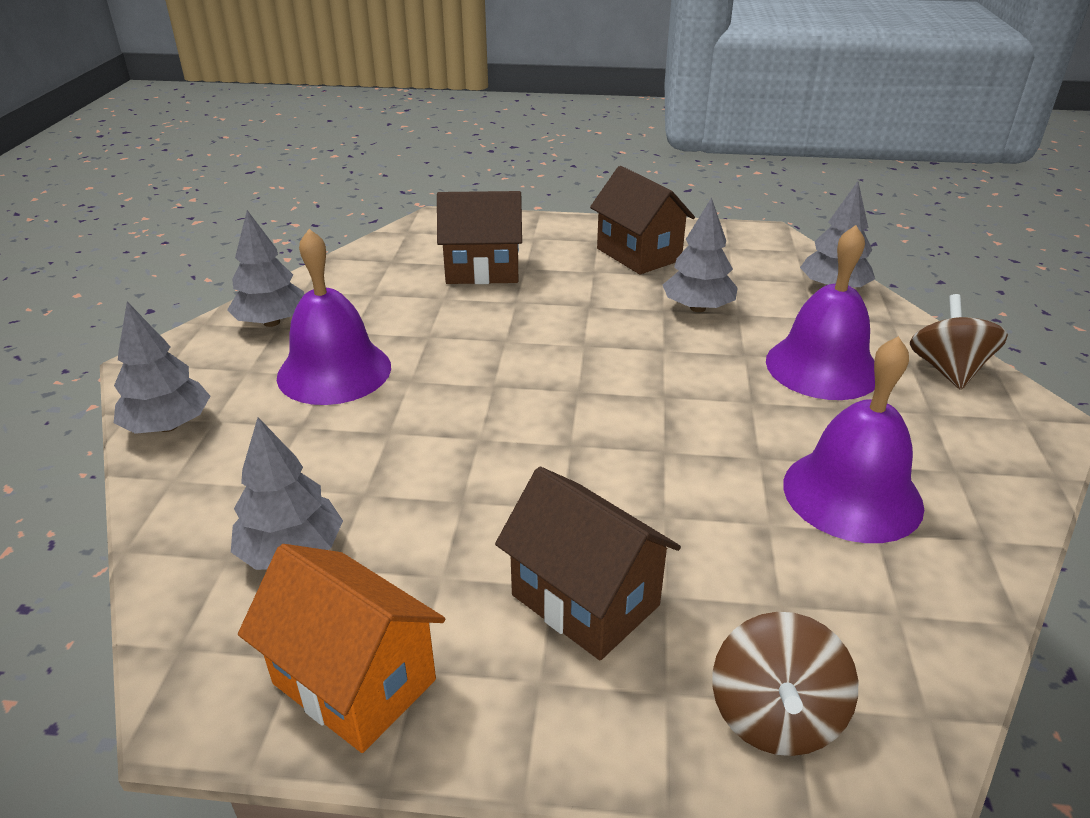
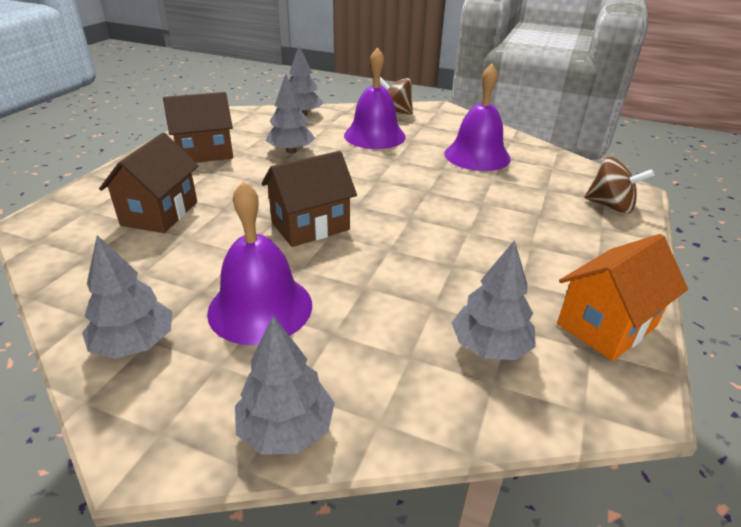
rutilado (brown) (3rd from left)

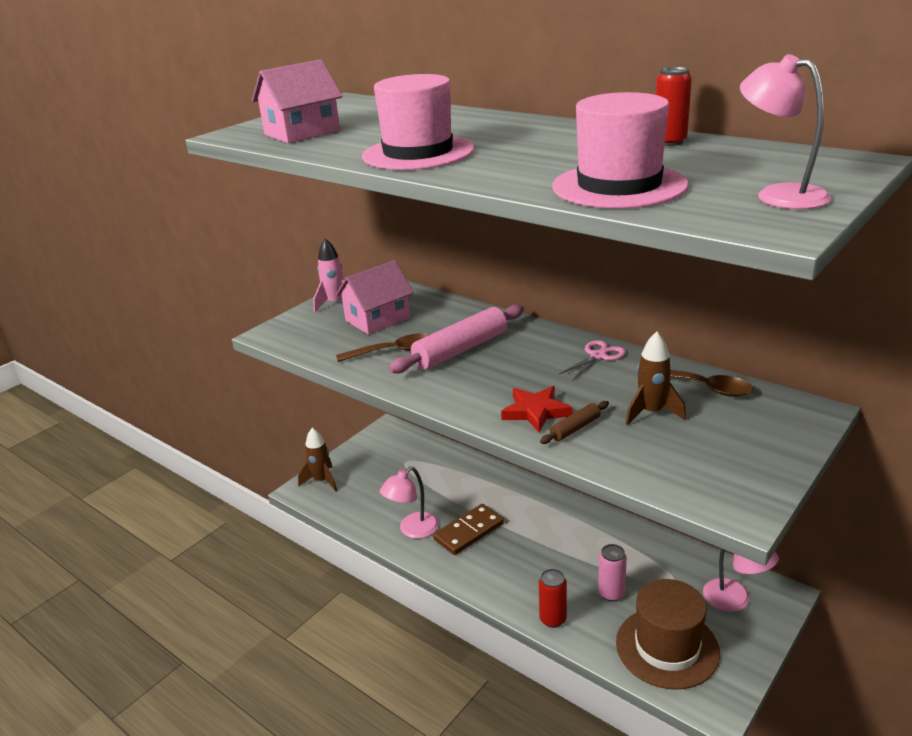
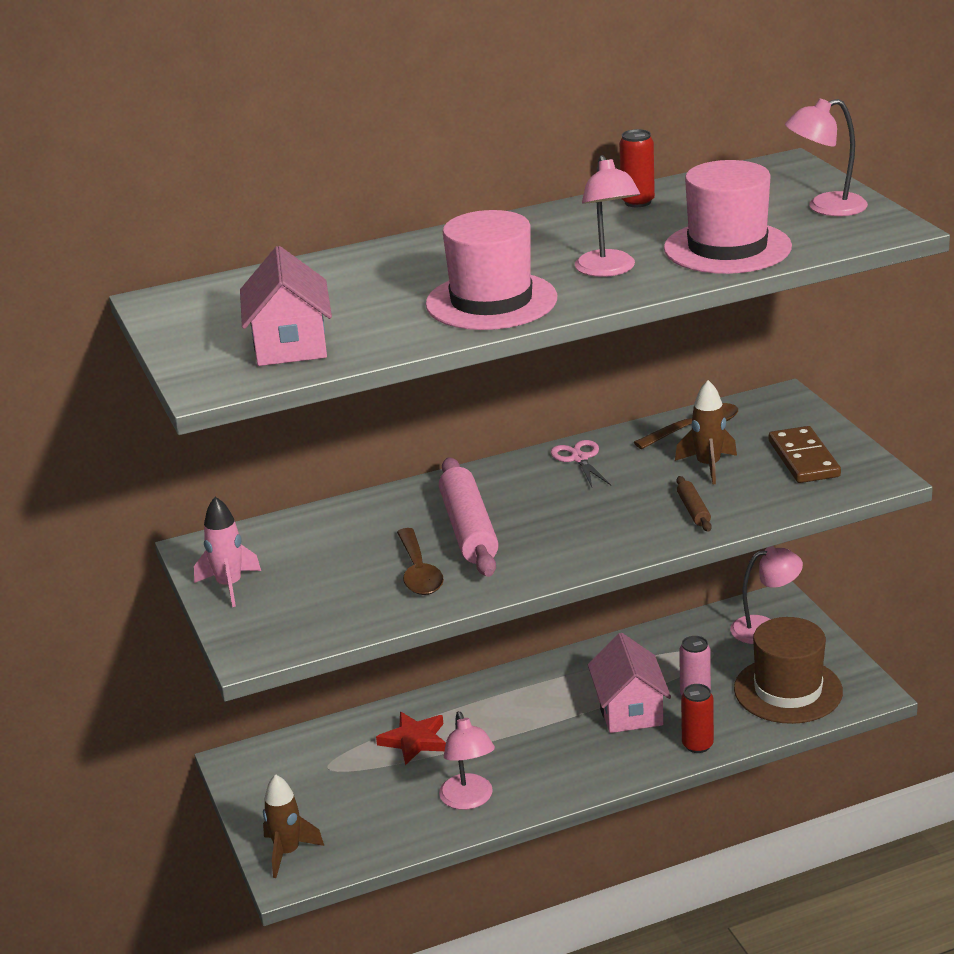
rutilado (pink) (2nd from left); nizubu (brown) (1st from left); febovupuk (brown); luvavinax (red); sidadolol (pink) (2nd from left)

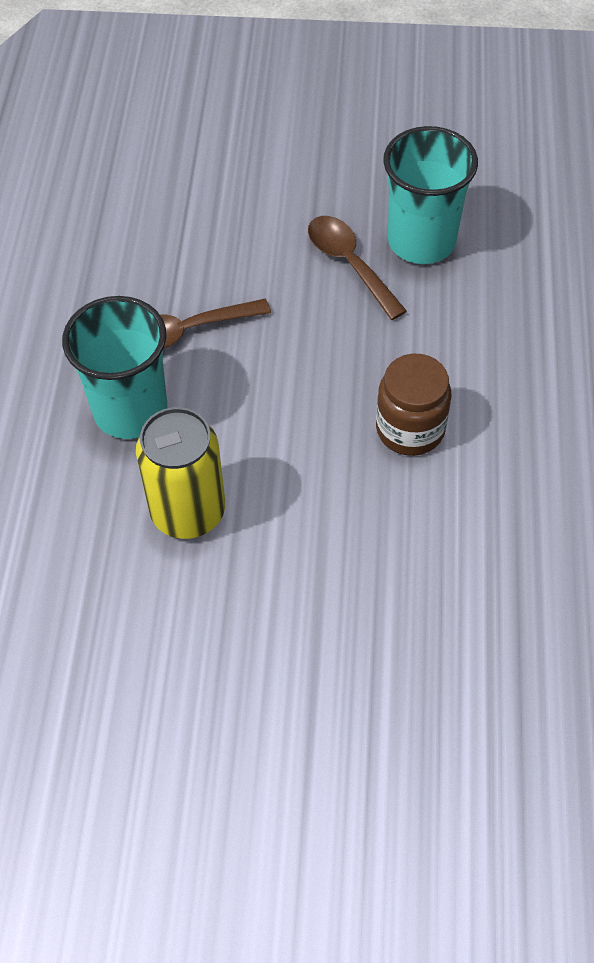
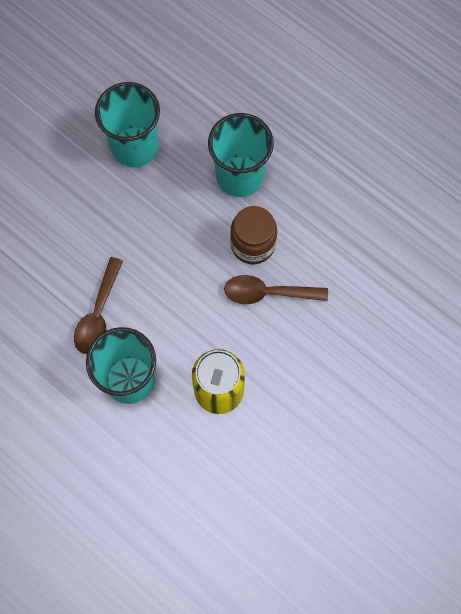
nizubu (brown) (2nd from left); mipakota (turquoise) (3rd from left)

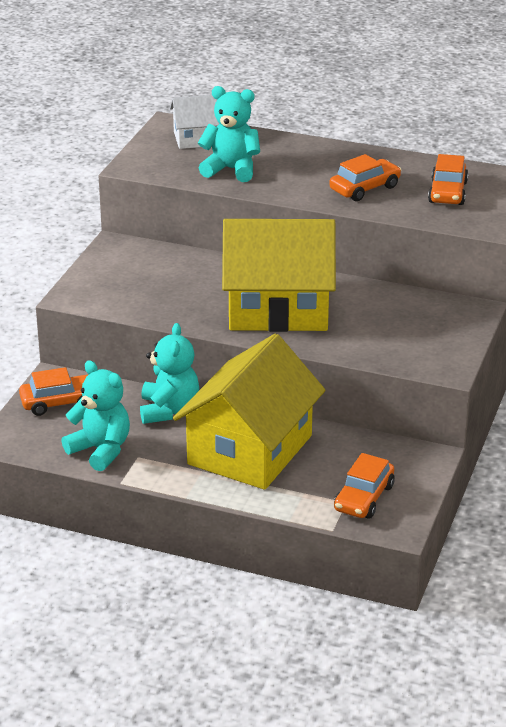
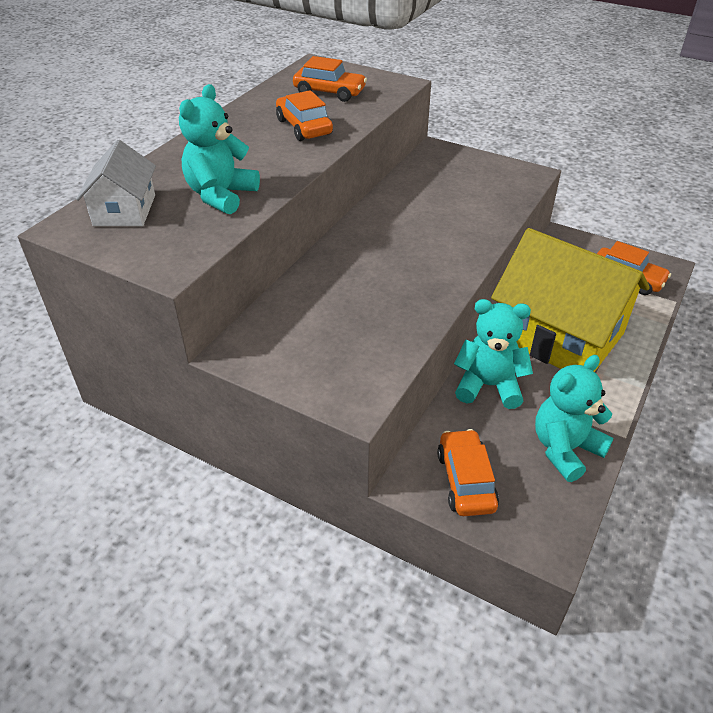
rutilado (yellow) (2nd from left in the first image)

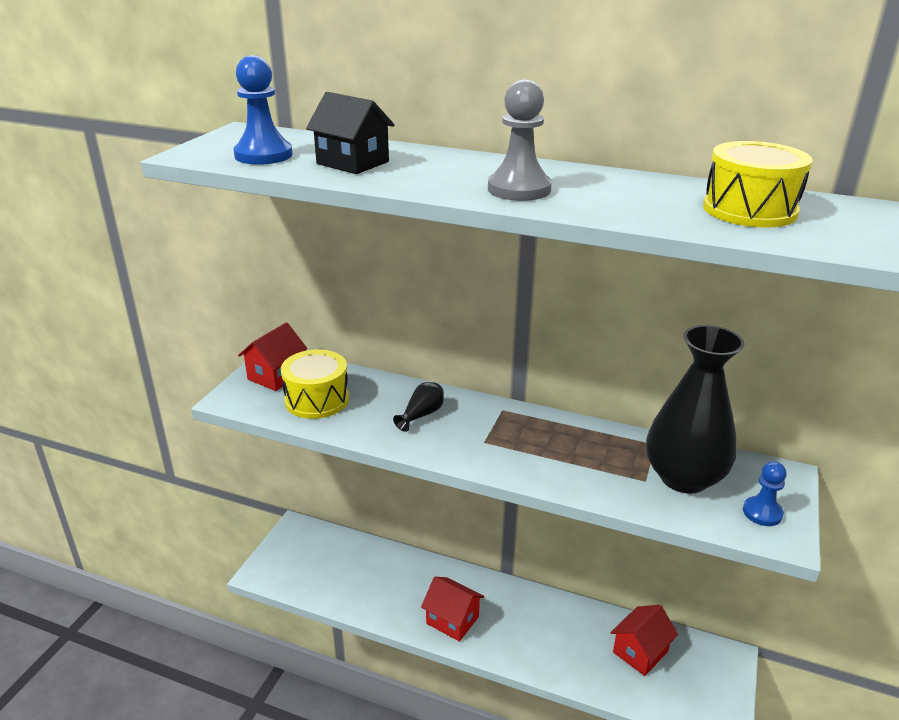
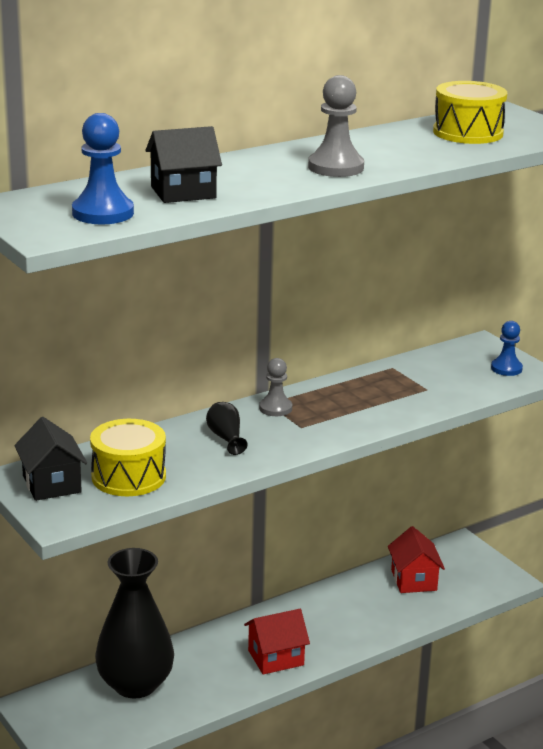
rutilado (black) (1st from left); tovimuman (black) (1st from left); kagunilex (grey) (1st from left)

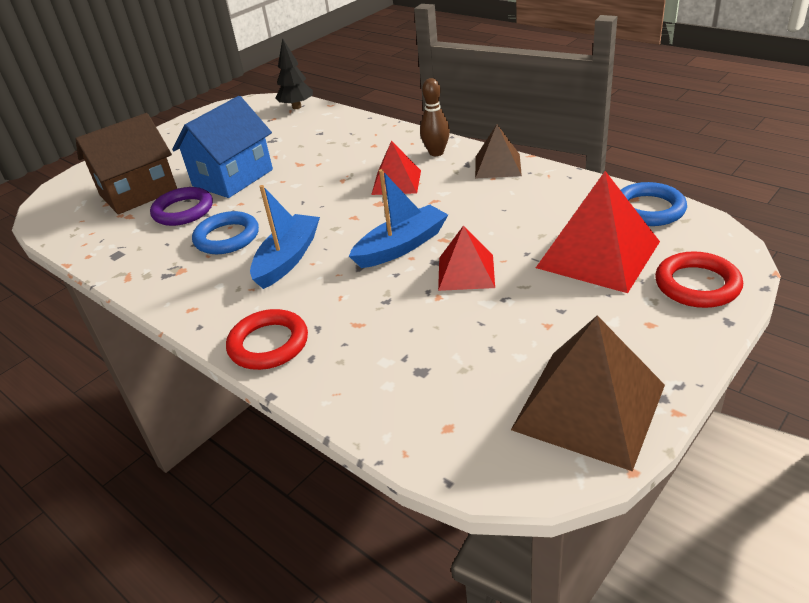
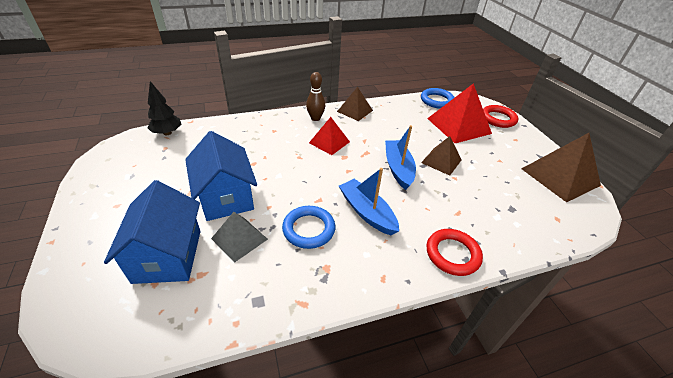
rutilado (blue) (1st from left); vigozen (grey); vigozen (brown) (2nd from left)

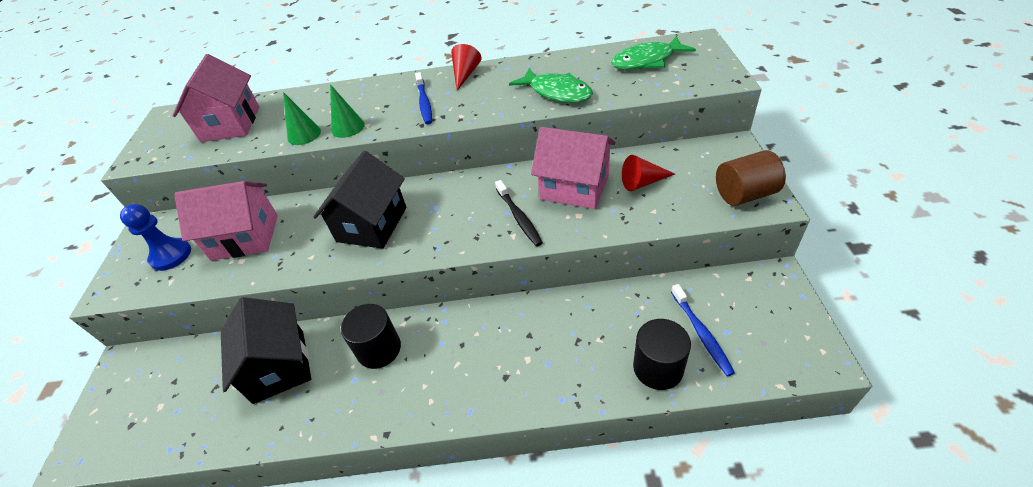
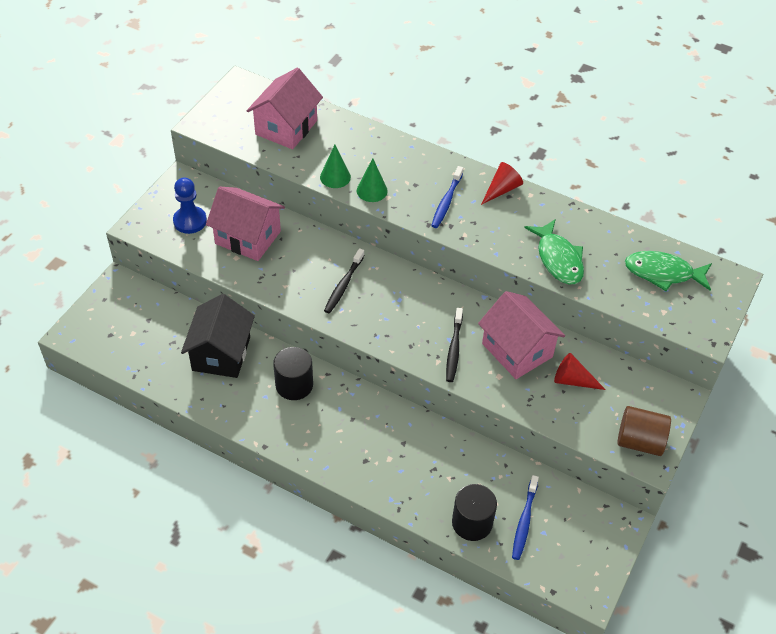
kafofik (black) (1st from left)

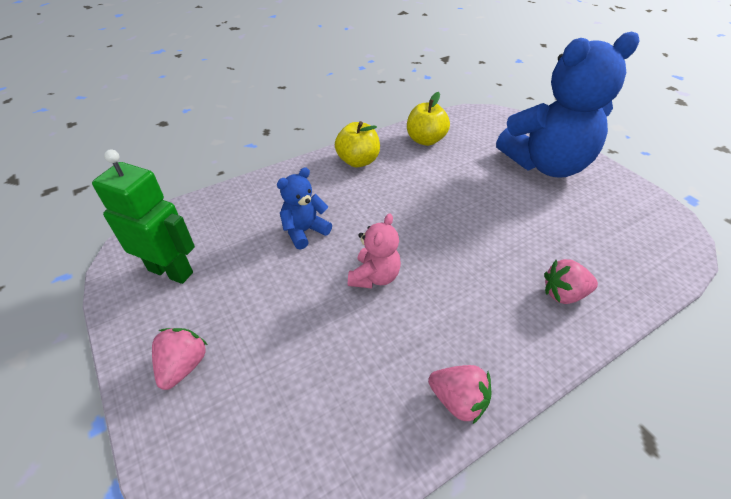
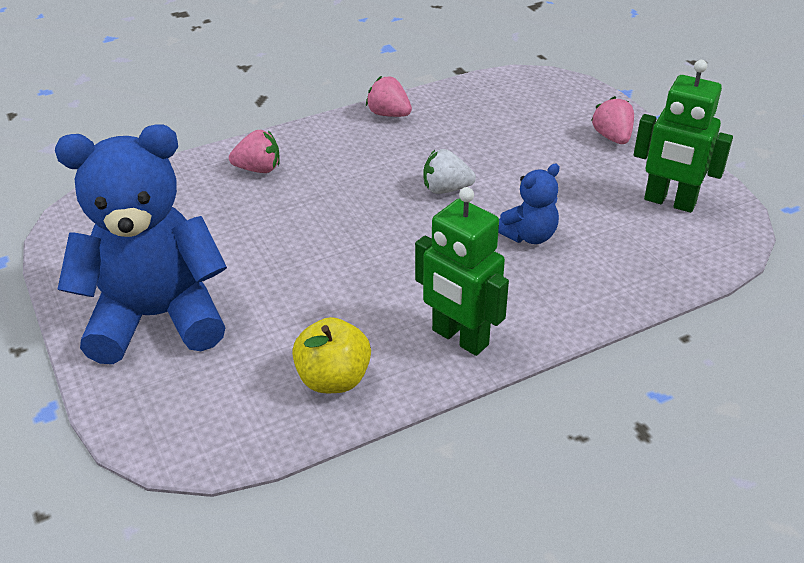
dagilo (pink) (3rd from left); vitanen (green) (1st from left); dagilo (white)

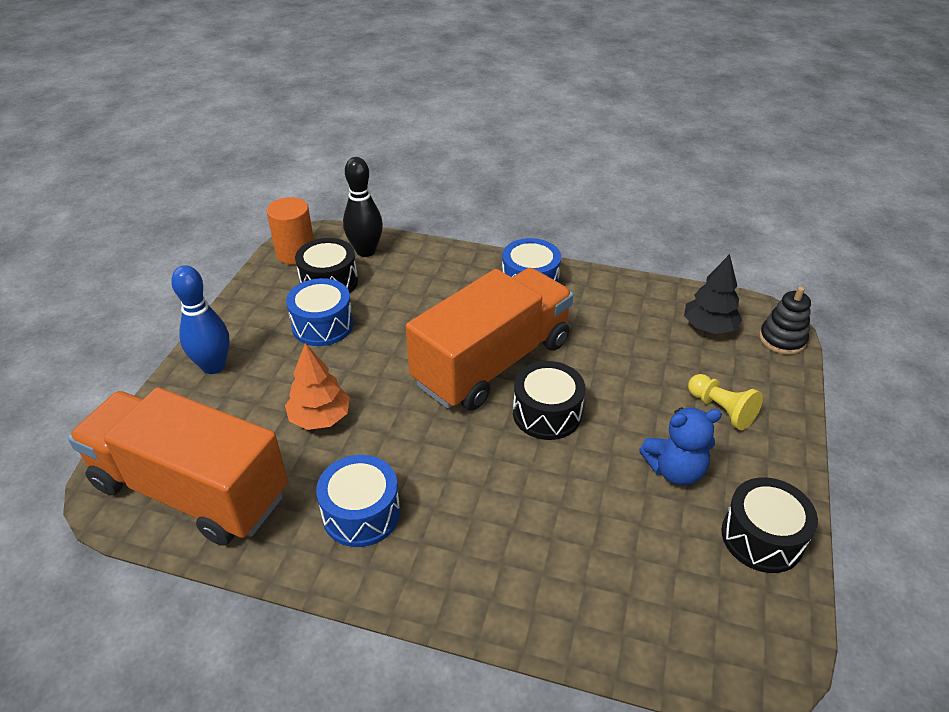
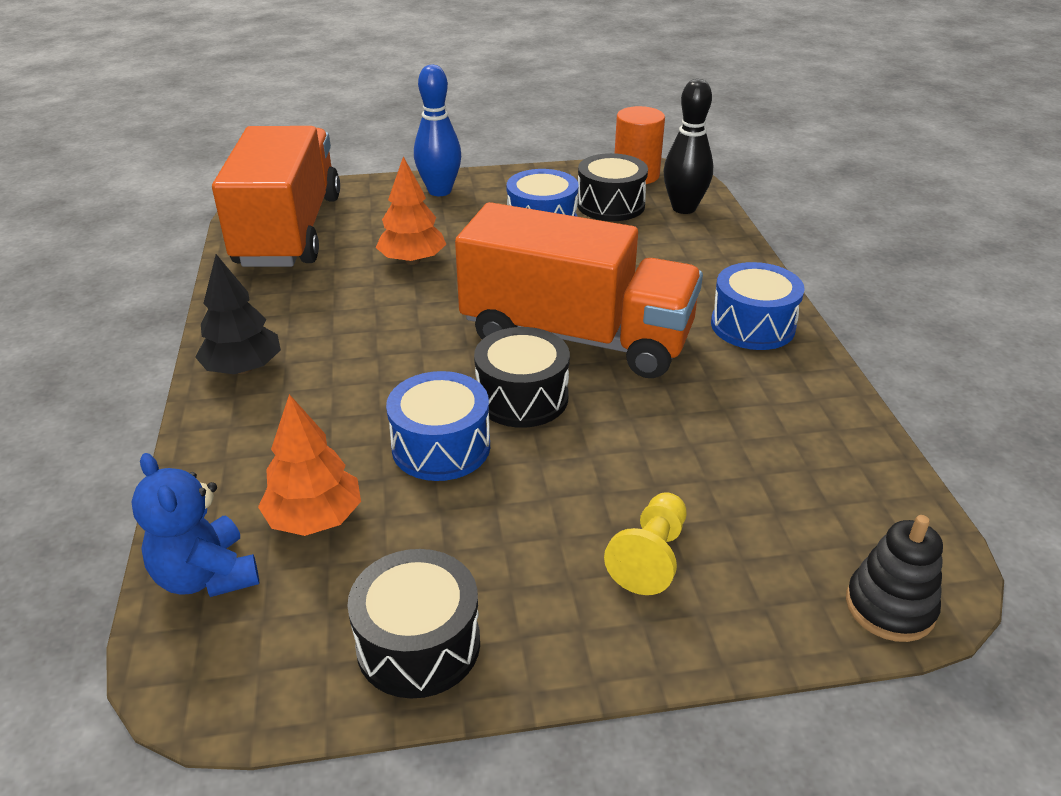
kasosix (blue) (1st from left); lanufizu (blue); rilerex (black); rilerex (orange) (1st from left)

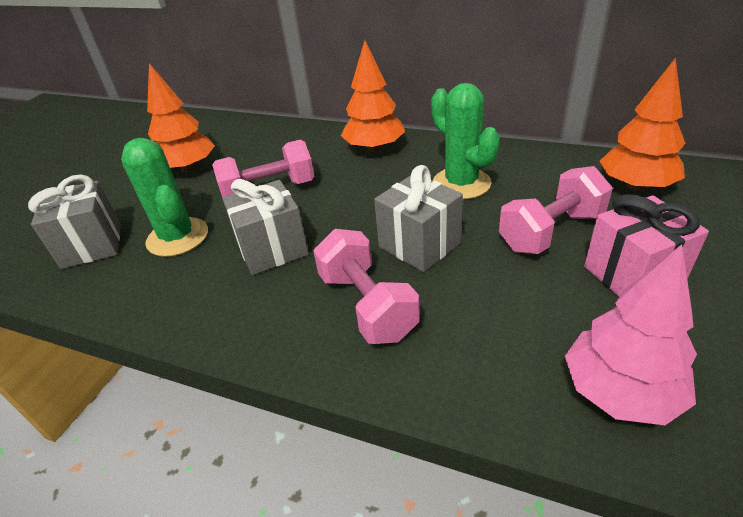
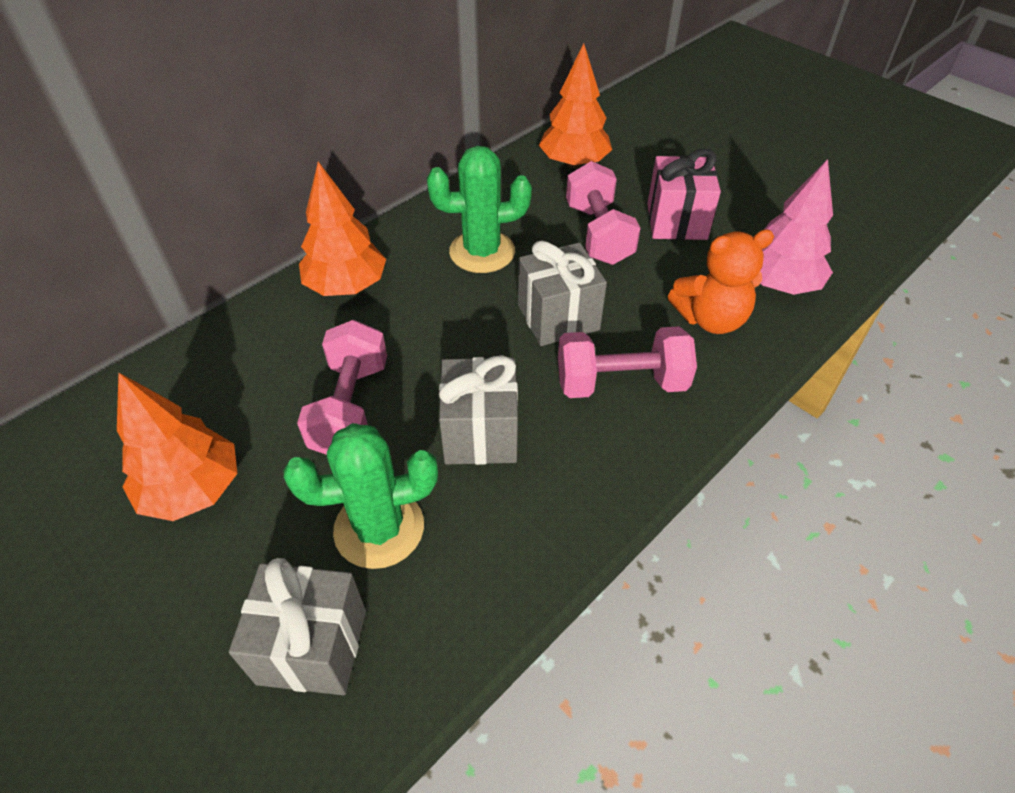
lanufizu (orange)

